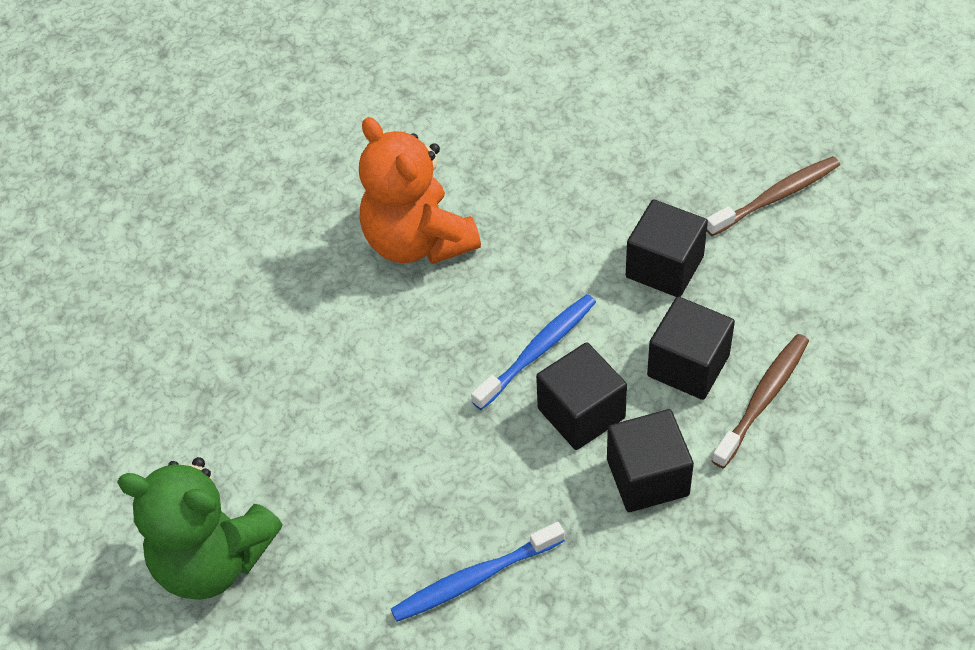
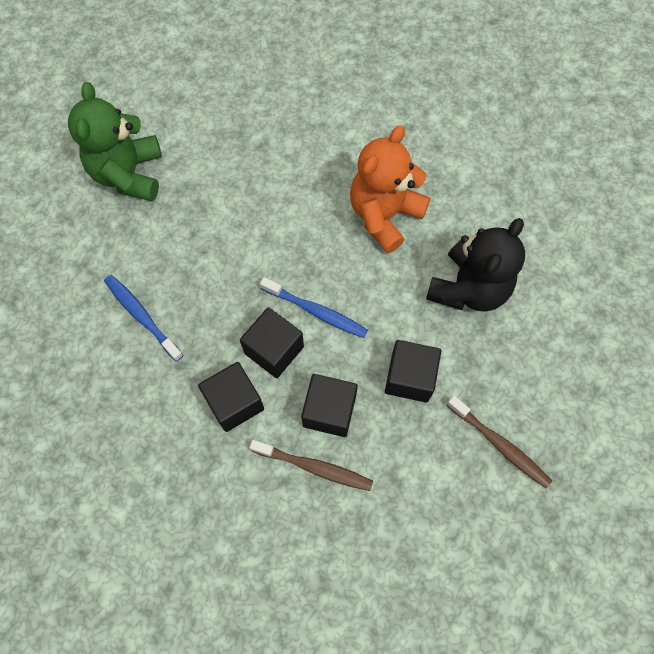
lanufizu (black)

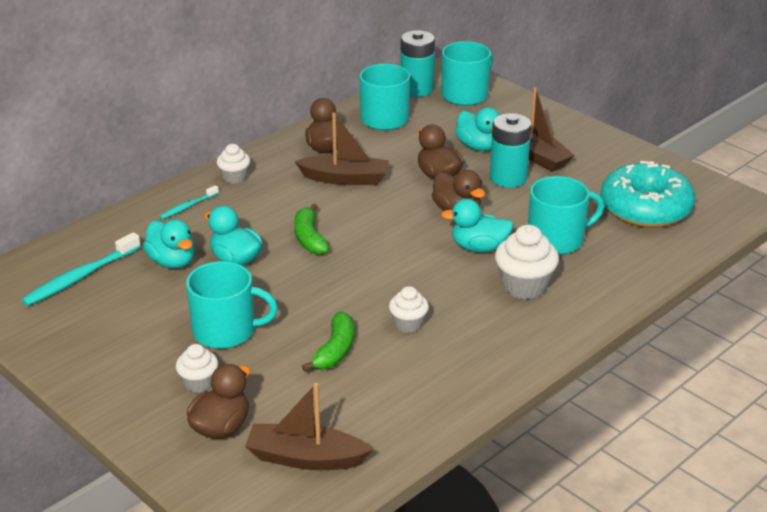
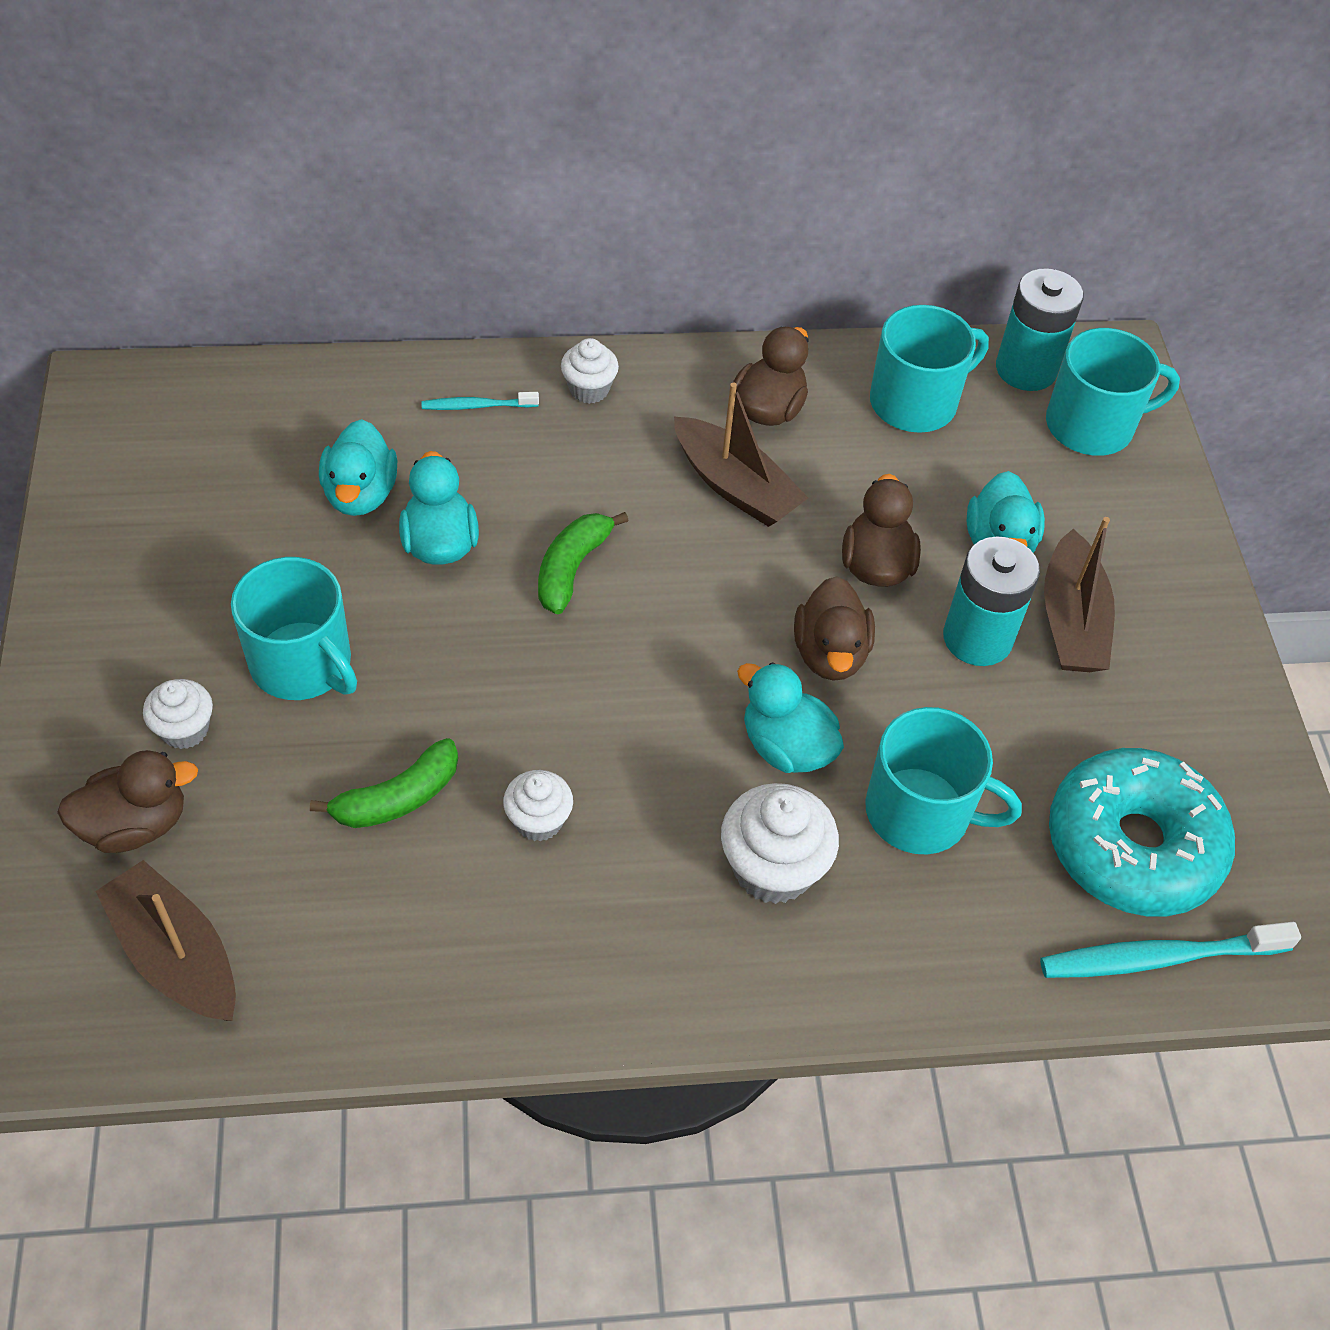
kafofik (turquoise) (2nd from left)

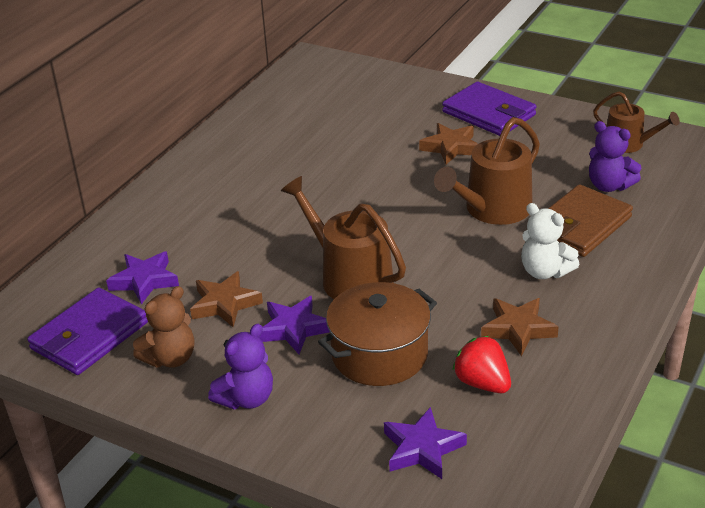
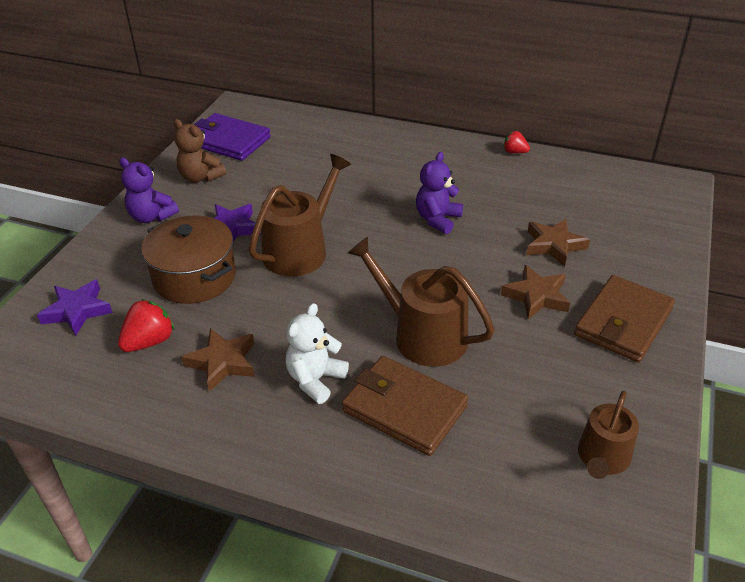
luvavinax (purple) (1st from left in the first image); luvavinax (brown) (3rd from left); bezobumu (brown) (2nd from left); lanufizu (purple) (2nd from left); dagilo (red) (2nd from left)

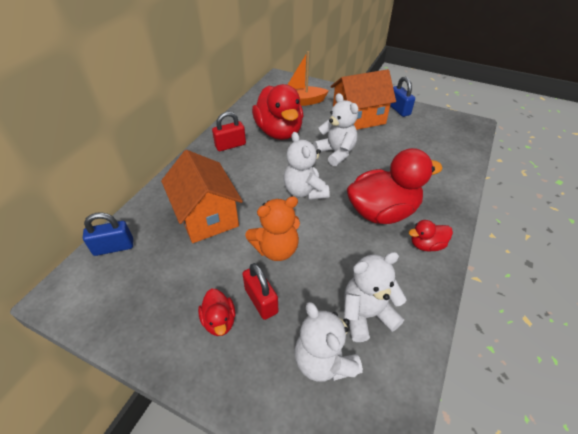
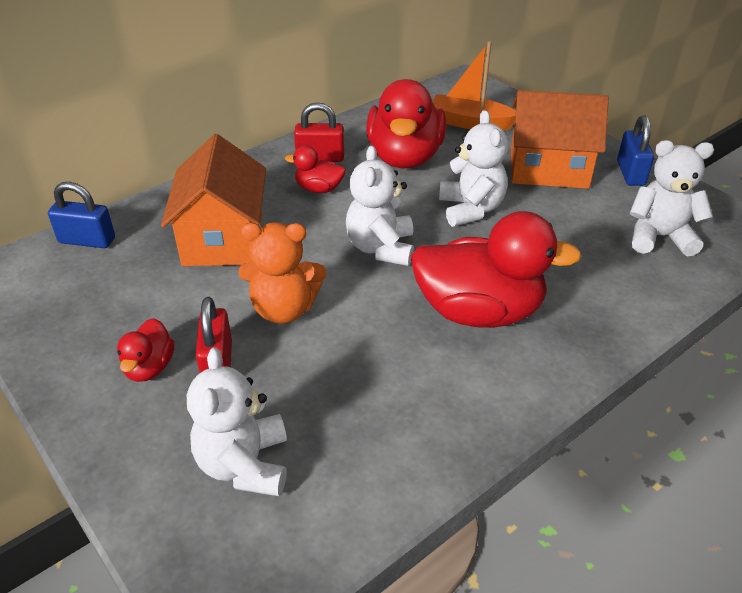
lanufizu (white) (4th from left); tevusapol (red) (2nd from left)

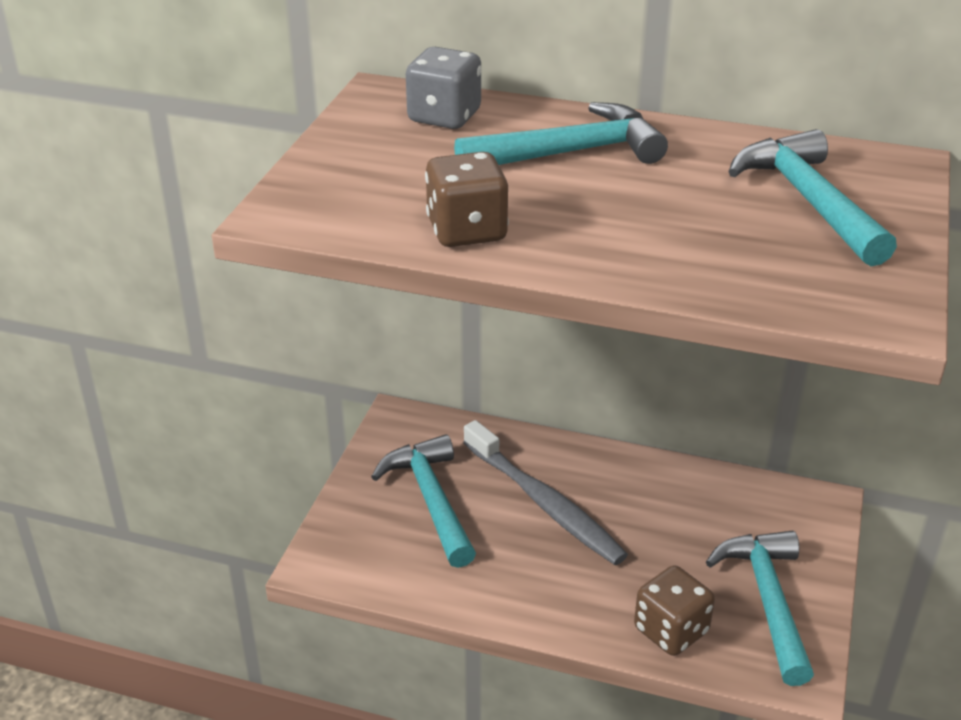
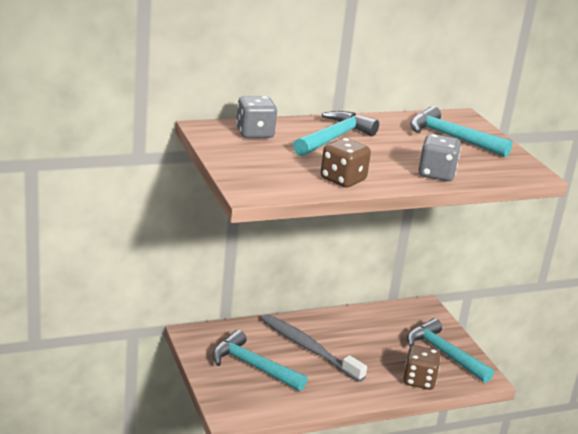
kafofik (grey); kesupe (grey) (2nd from left)

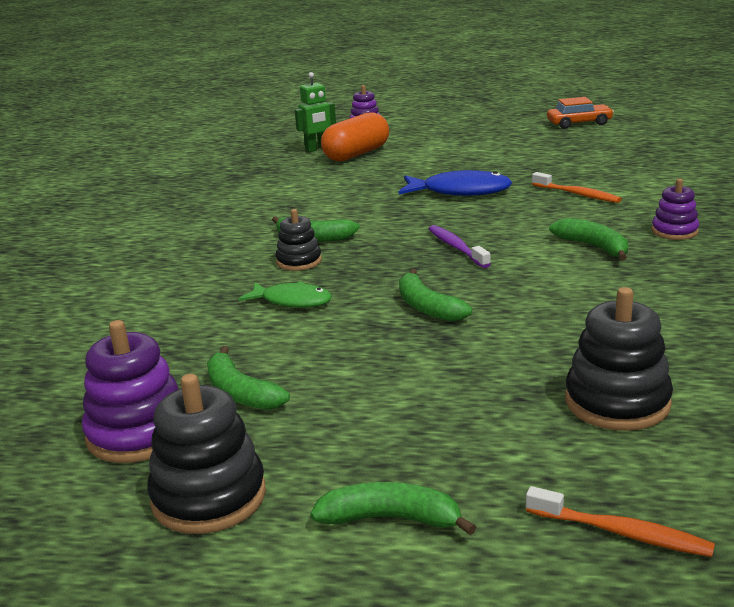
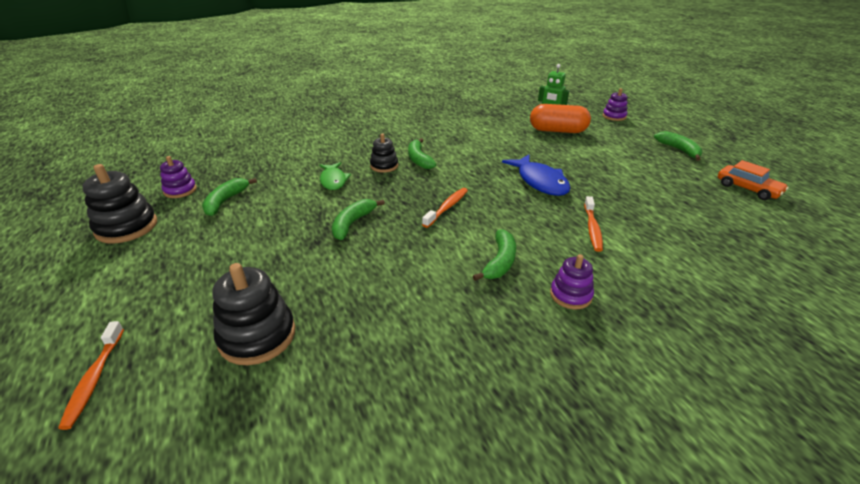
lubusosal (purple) (1st from left); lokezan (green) (5th from left); kafofik (orange) (2nd from left)

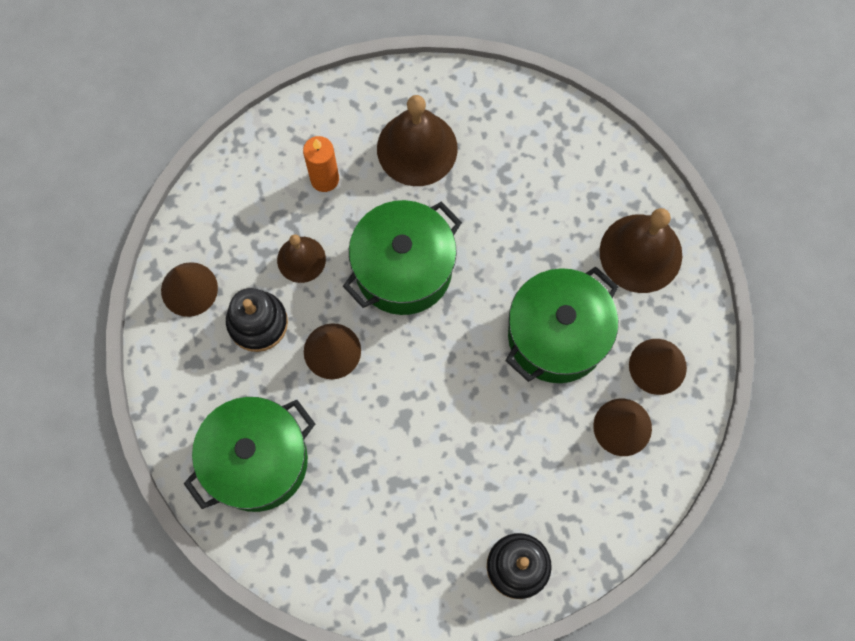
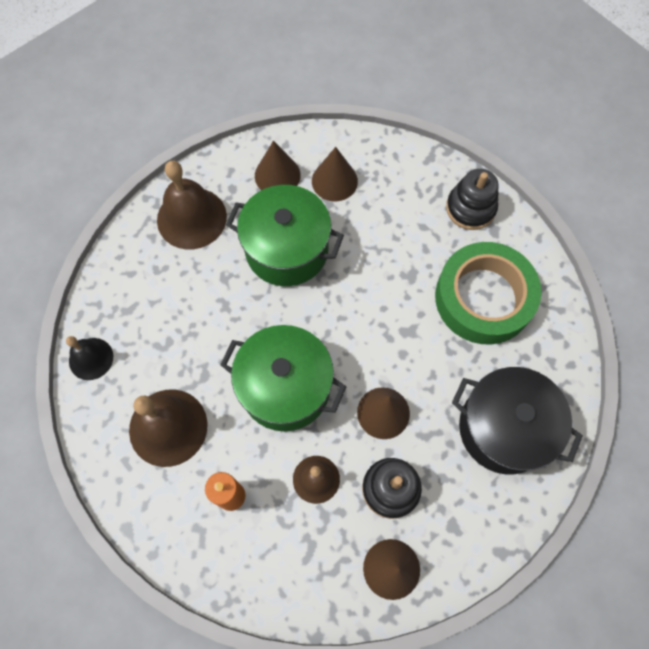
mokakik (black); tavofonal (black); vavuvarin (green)

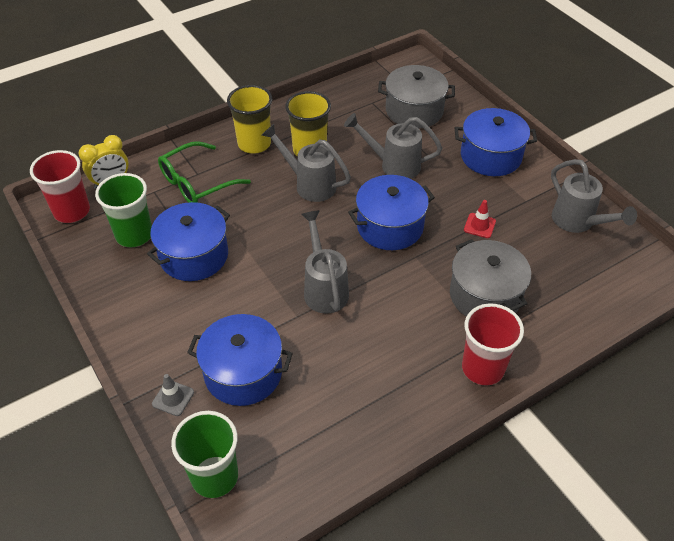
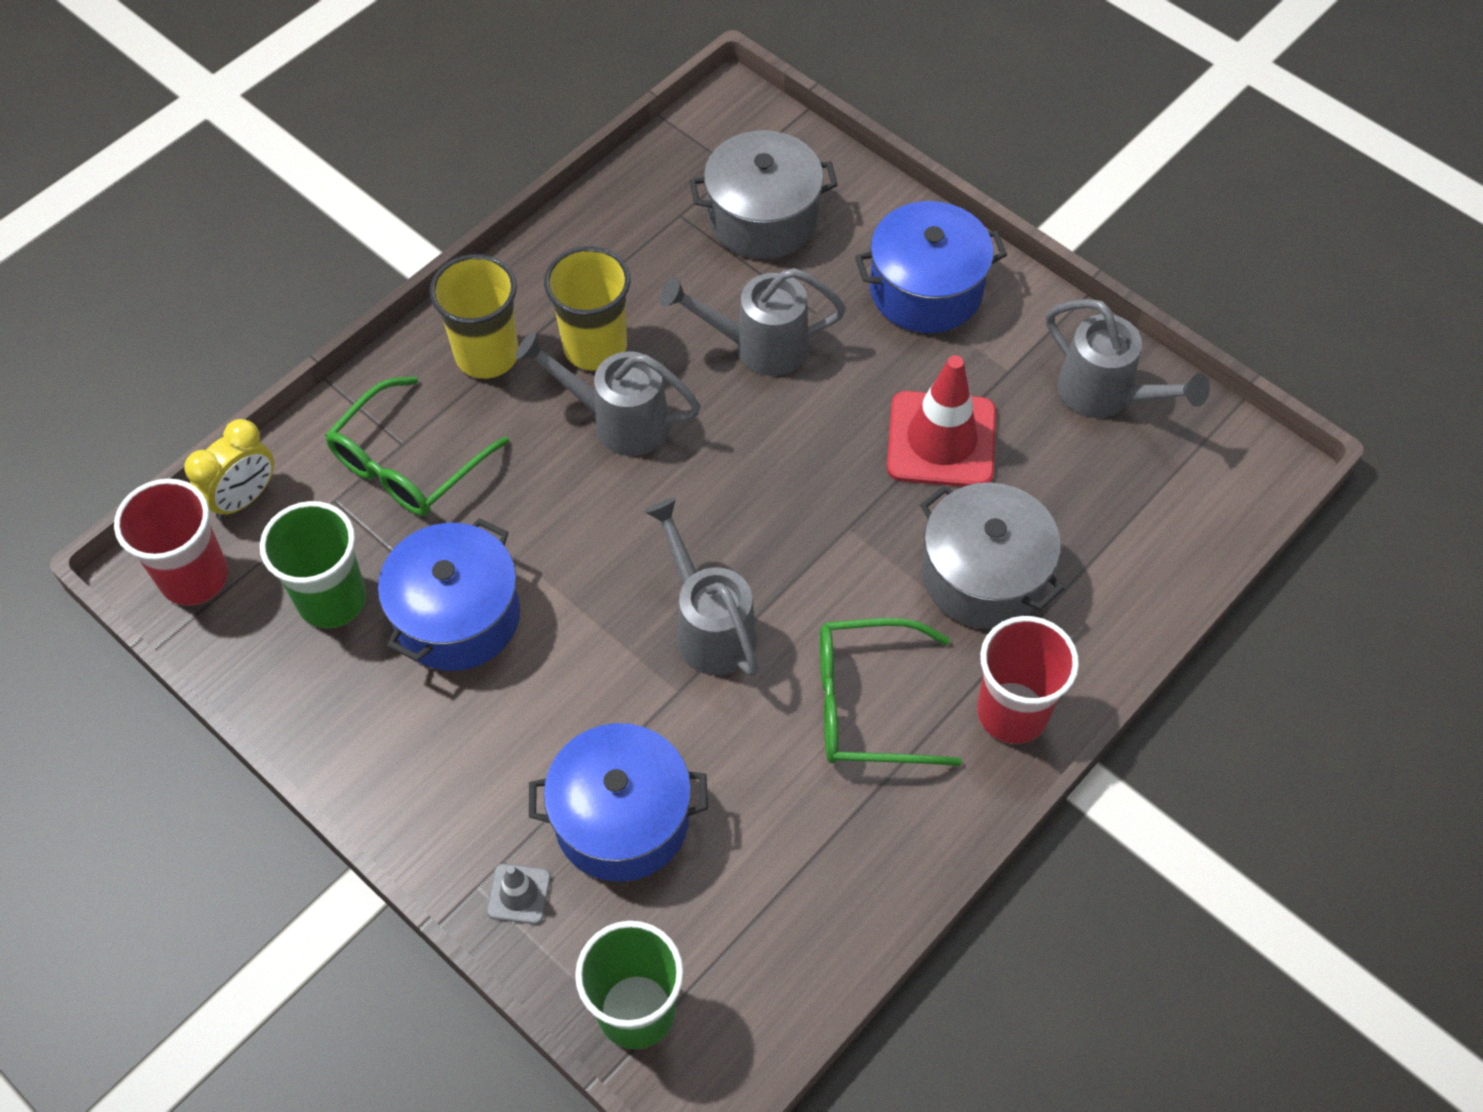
mokakik (blue) (3rd from left in the first image); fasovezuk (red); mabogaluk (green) (2nd from left)

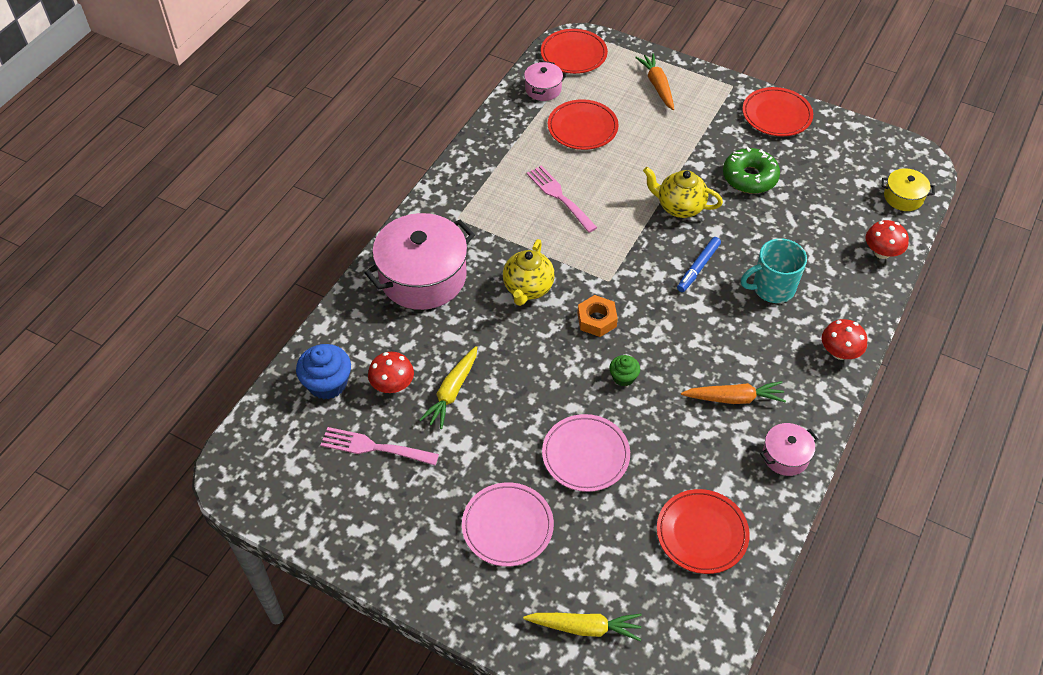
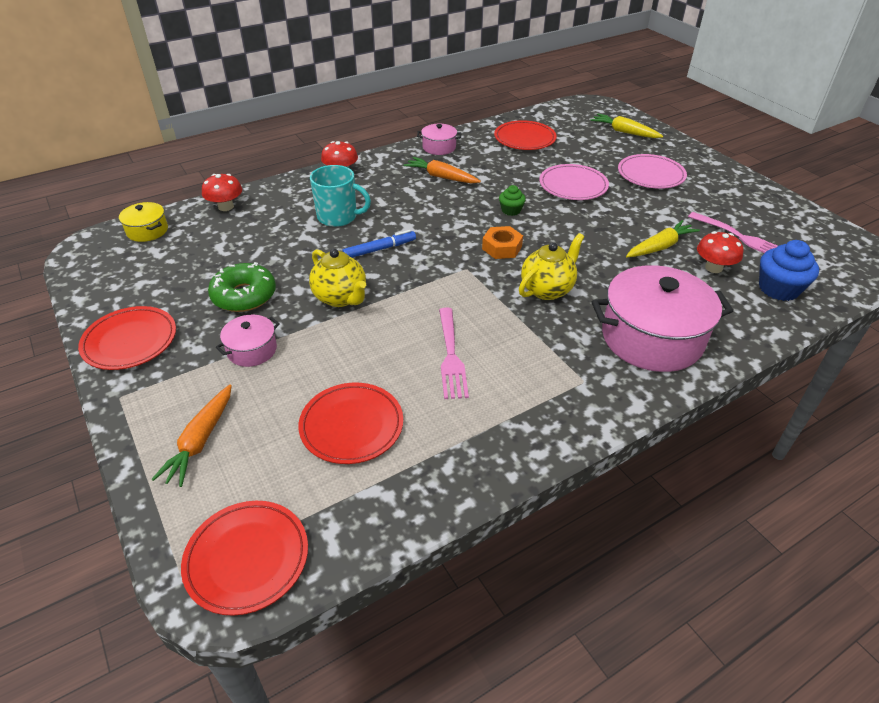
mokakik (pink) (1st from left)

